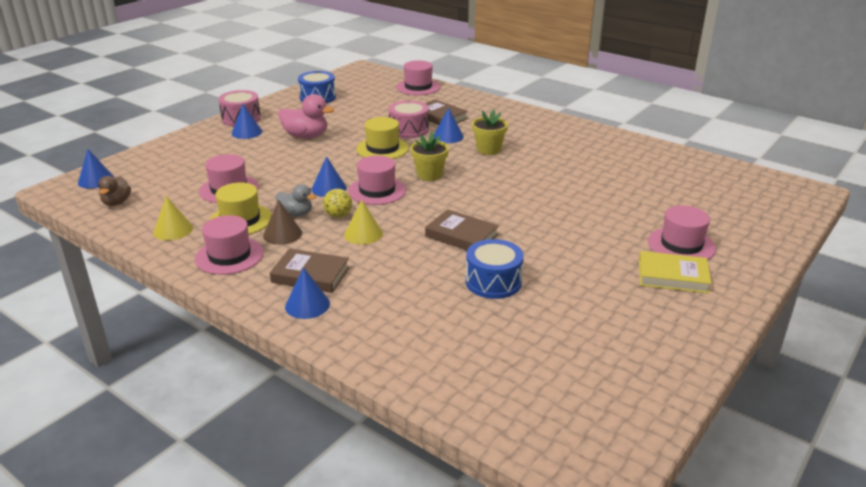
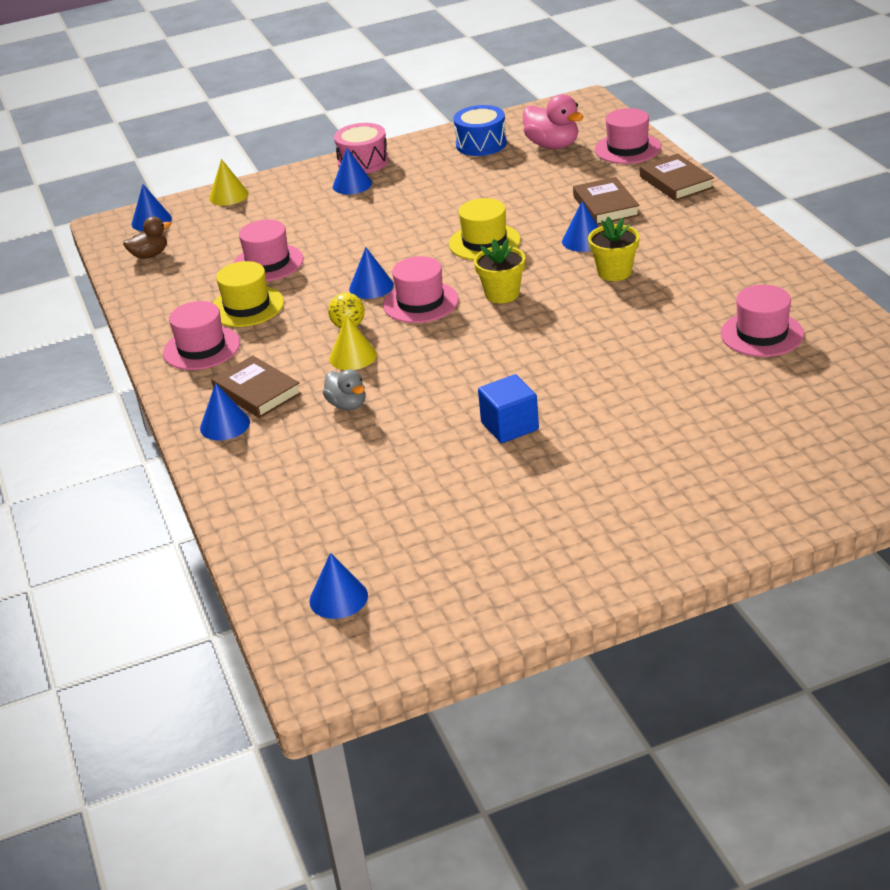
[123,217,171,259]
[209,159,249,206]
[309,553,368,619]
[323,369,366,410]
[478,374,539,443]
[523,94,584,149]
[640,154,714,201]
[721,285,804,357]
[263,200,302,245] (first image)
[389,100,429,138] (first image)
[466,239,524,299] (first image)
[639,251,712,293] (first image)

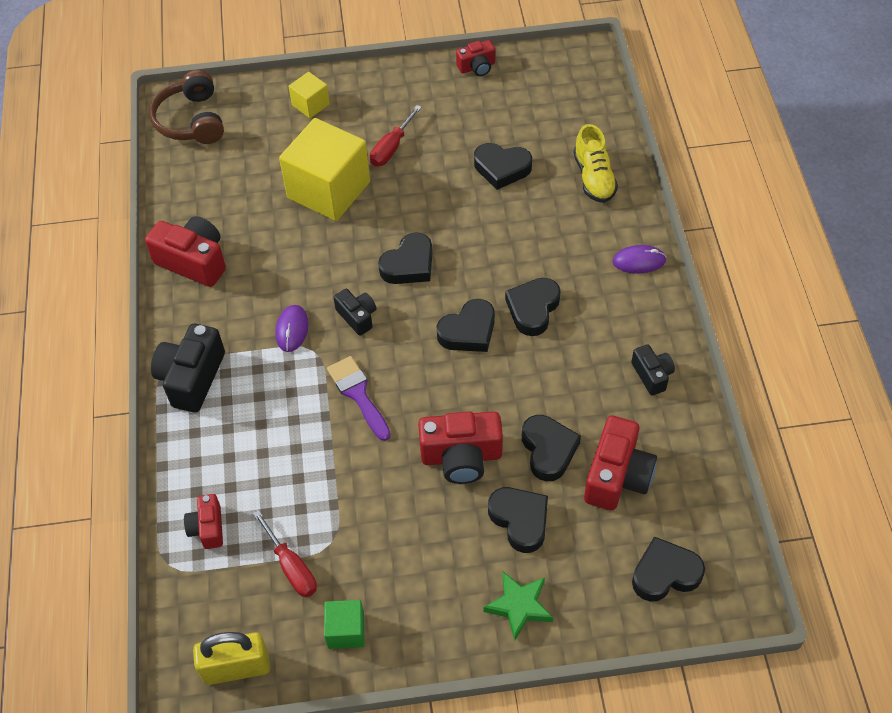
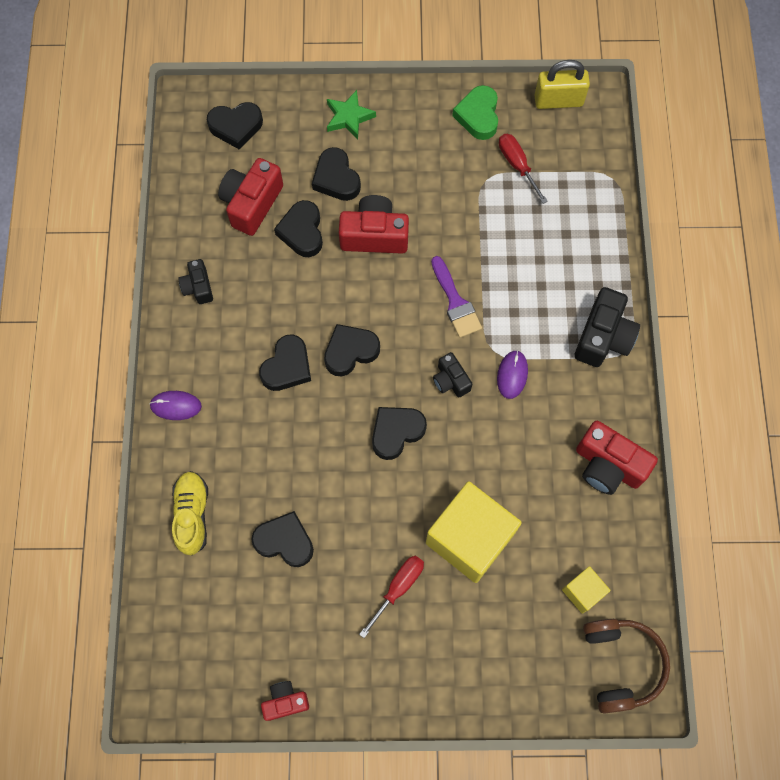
[452,85,498,140]
[562,566,611,614]
[184,494,223,549] (first image)

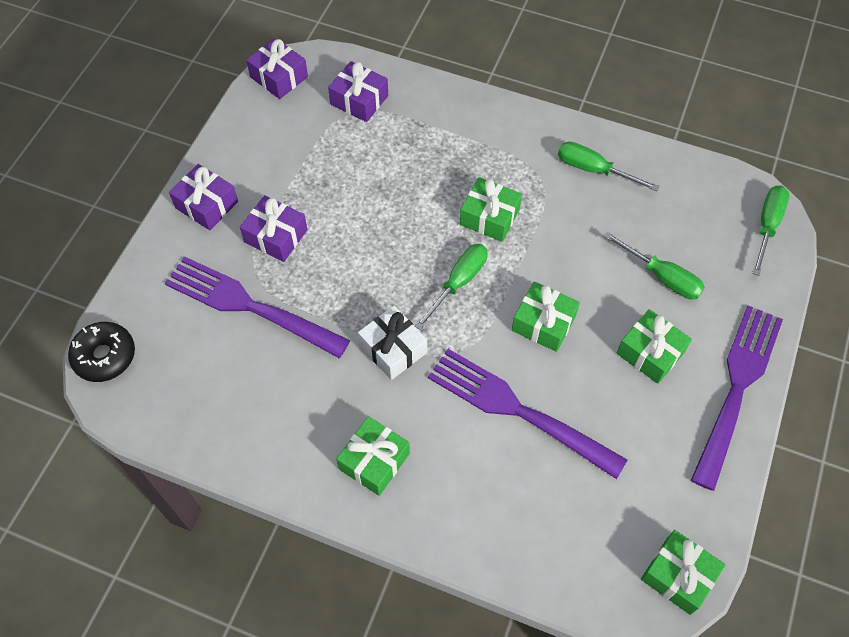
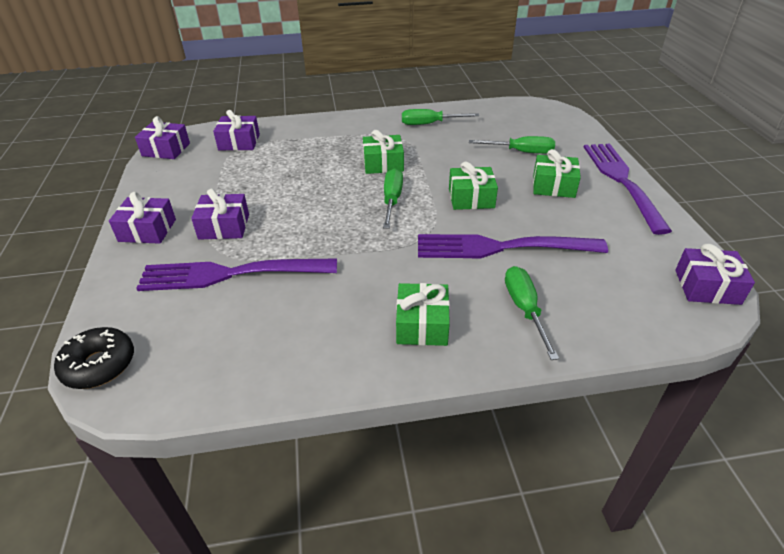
[505,266,559,360]
[675,244,755,305]
[358,305,427,380] (first image)

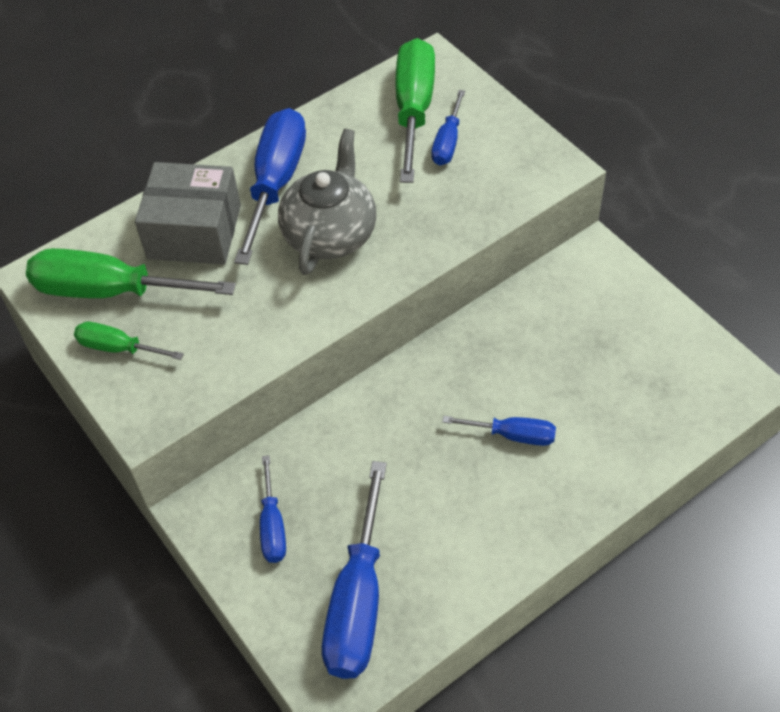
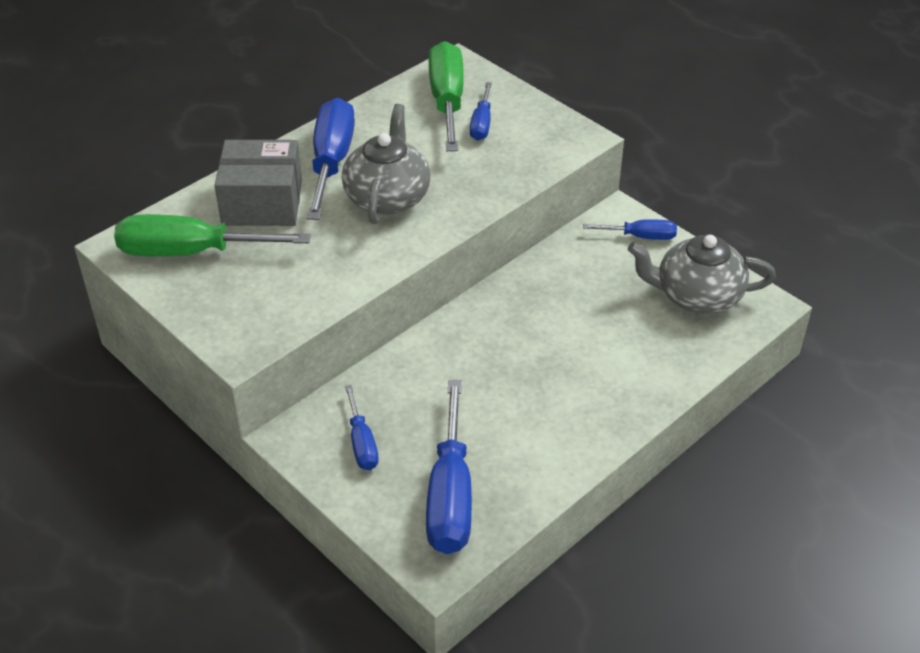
[583,219,677,240]
[628,235,776,314]
[74,322,184,360] (first image)

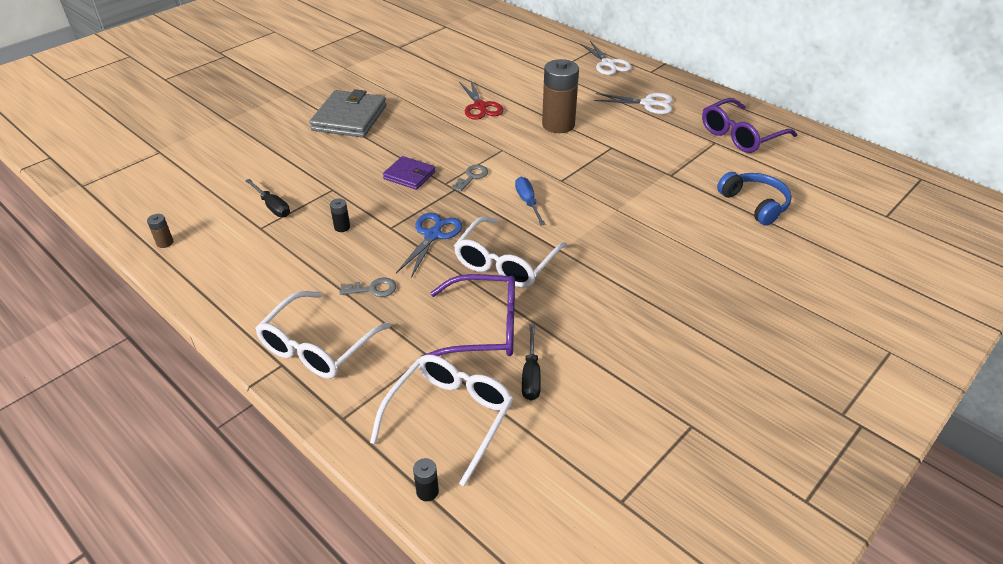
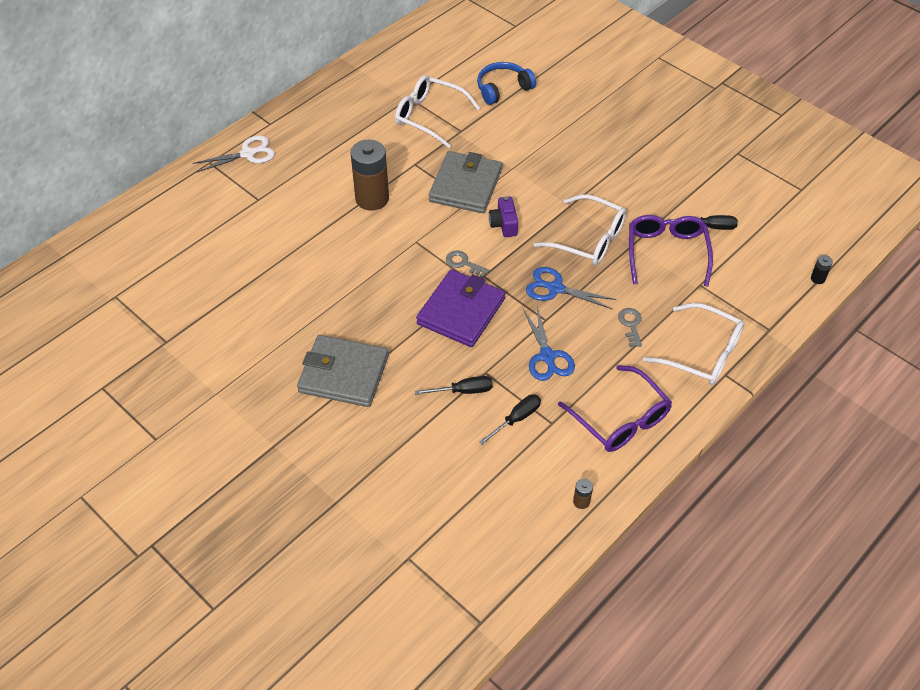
[395,75,480,148]
[415,376,493,395]
[416,269,505,347]
[429,151,502,213]
[489,196,518,237]
[523,307,575,381]
[558,365,672,452]
[459,81,504,120] (first image)
[594,93,673,114] (first image)

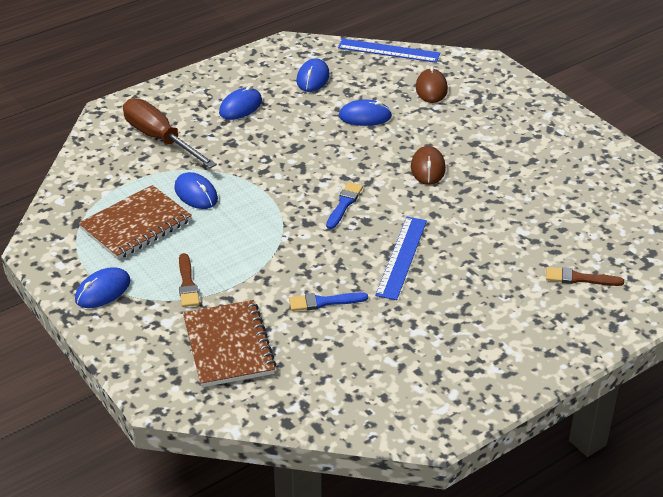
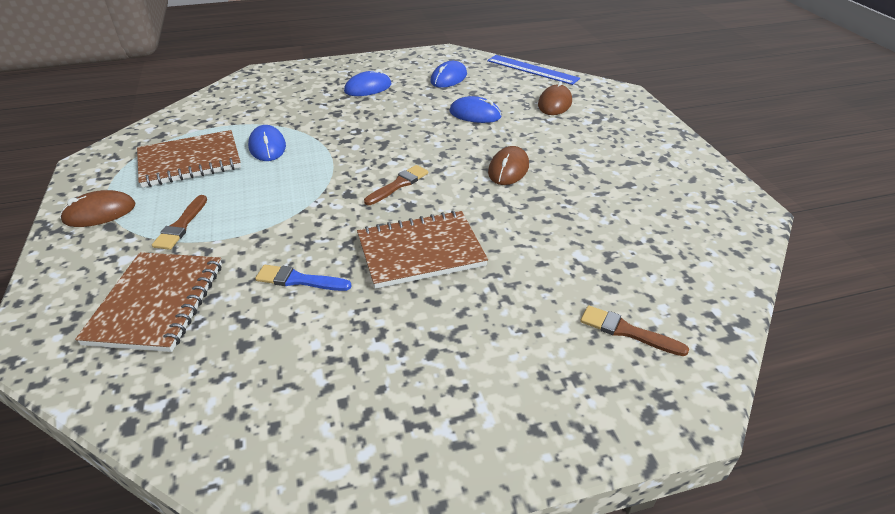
[60,190,135,227]
[357,210,488,289]
[364,165,428,205]
[123,98,217,168] (first image)

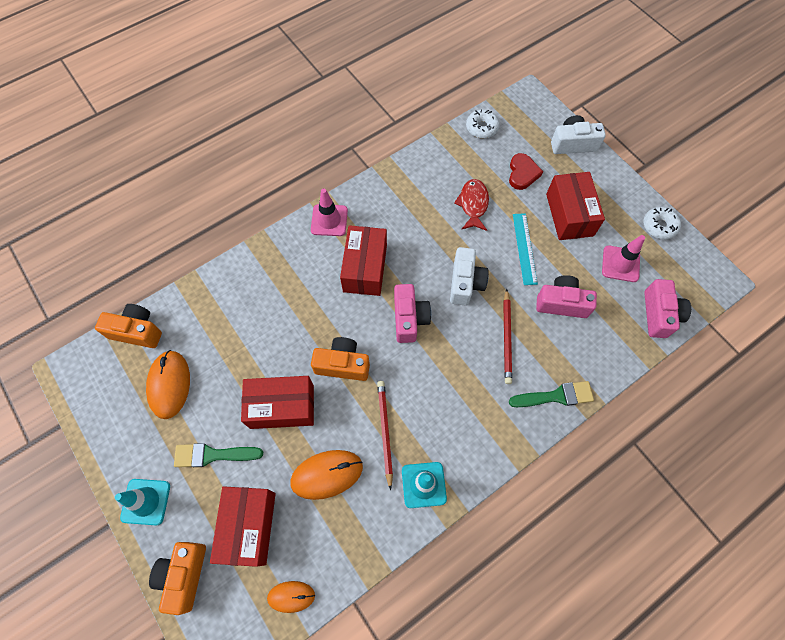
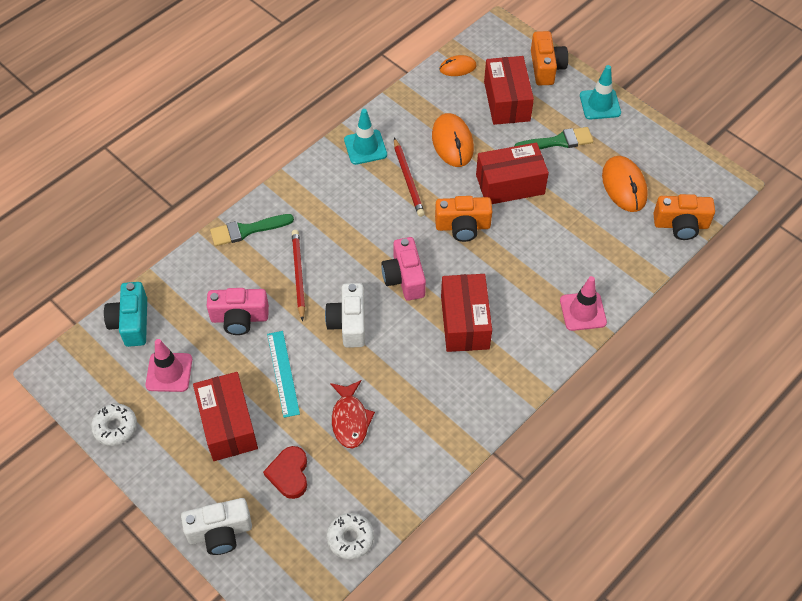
[104,282,147,347]
[432,113,474,167]
[560,276,607,331]

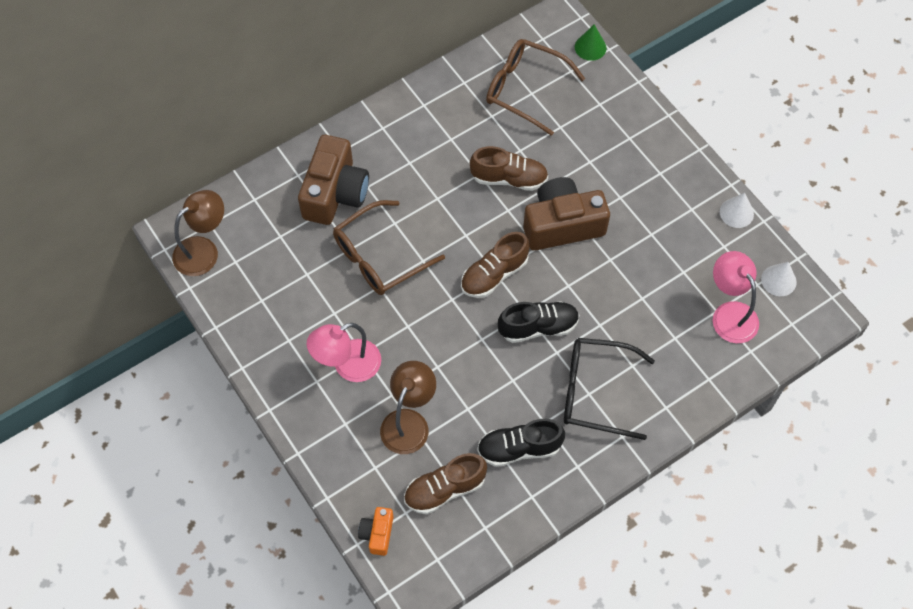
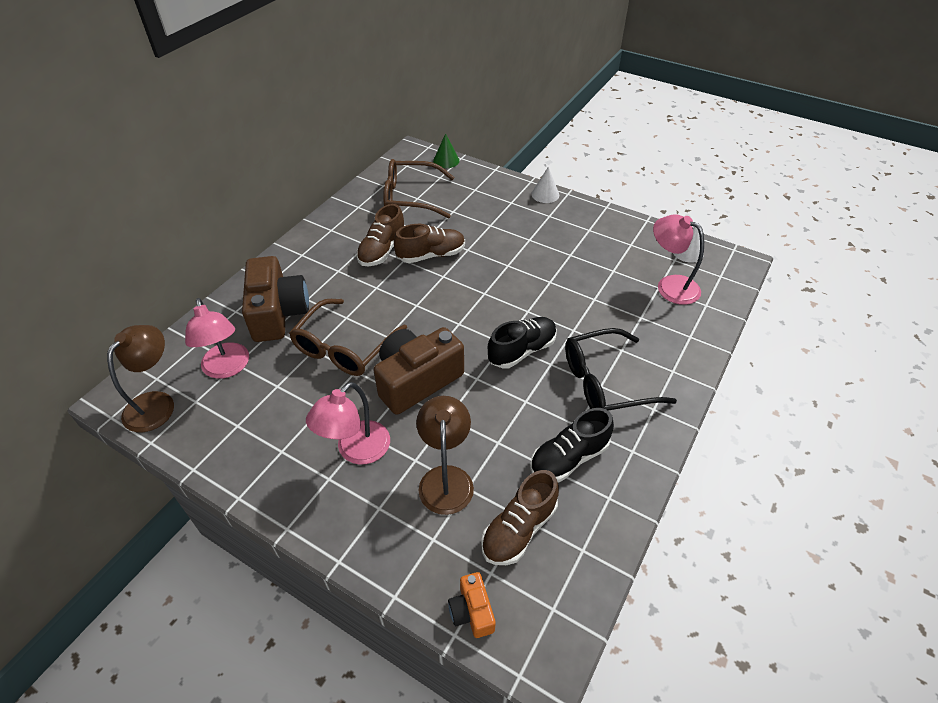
[185,298,249,379]
[356,204,404,266]
[374,327,464,415]
[531,167,559,203]

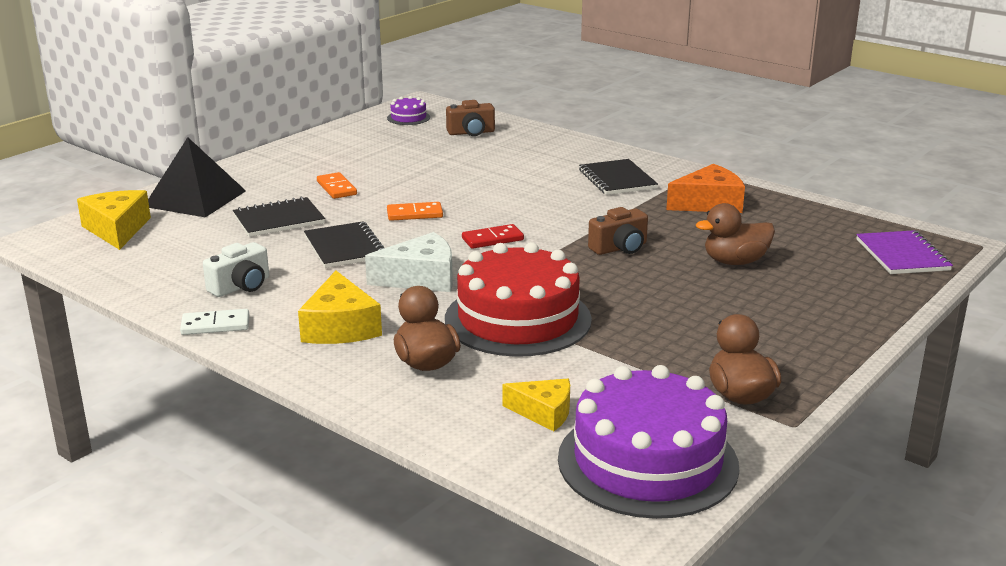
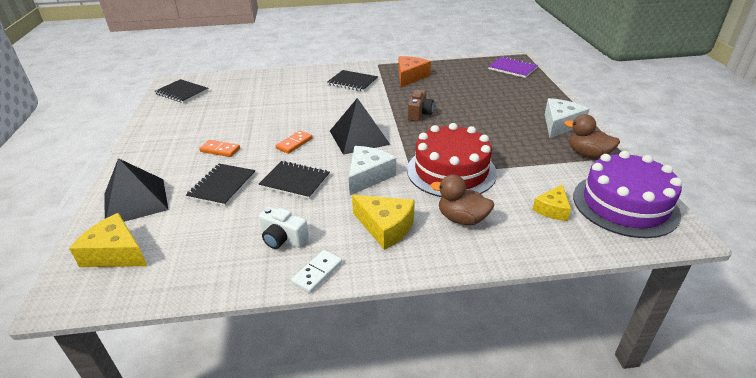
[155,79,209,103]
[259,207,309,249]
[330,98,391,155]
[533,185,571,221]
[545,98,590,138]
[446,100,495,136] (first image)
[696,203,775,265] (first image)

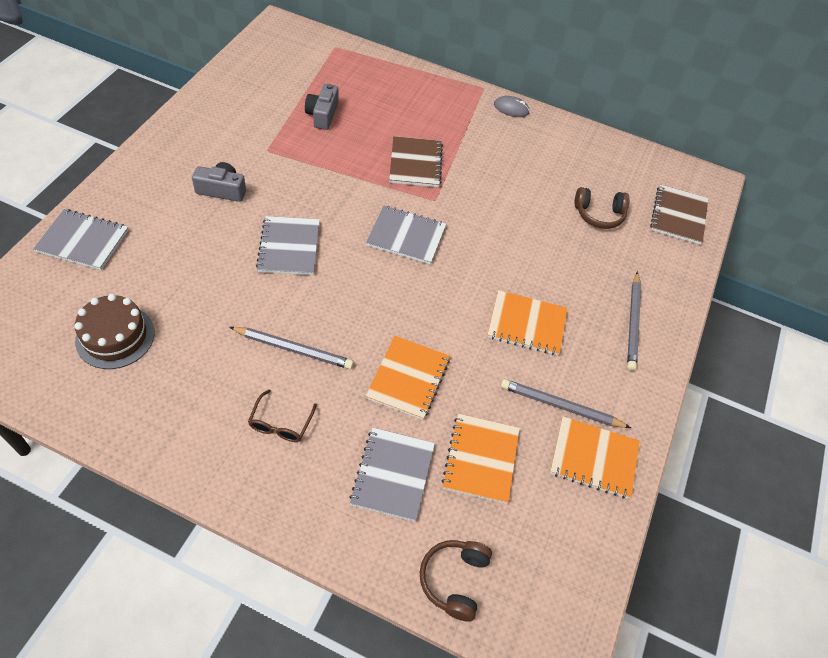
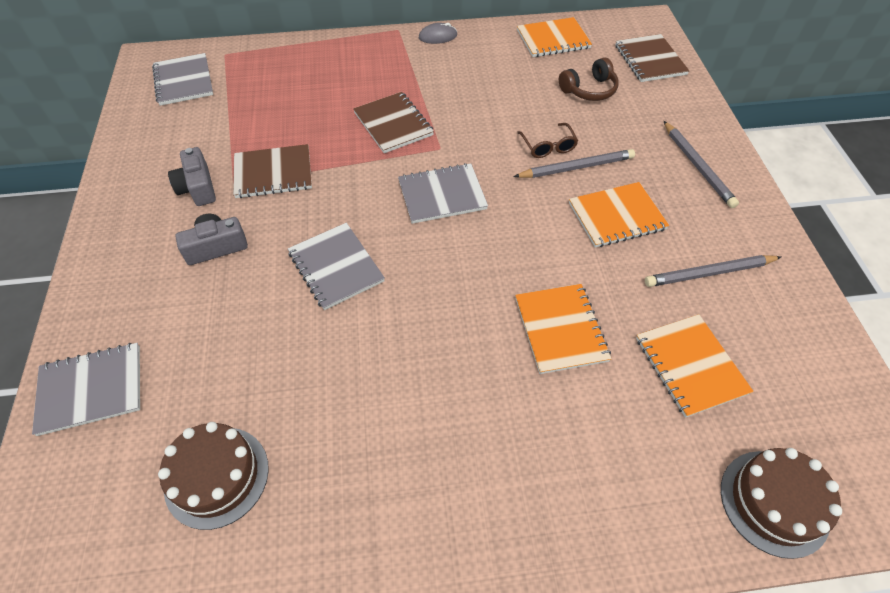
[152,53,213,106]
[168,147,216,206]
[233,144,312,198]
[513,149,635,178]
[517,17,592,57]
[517,123,578,158]
[721,448,842,559]

